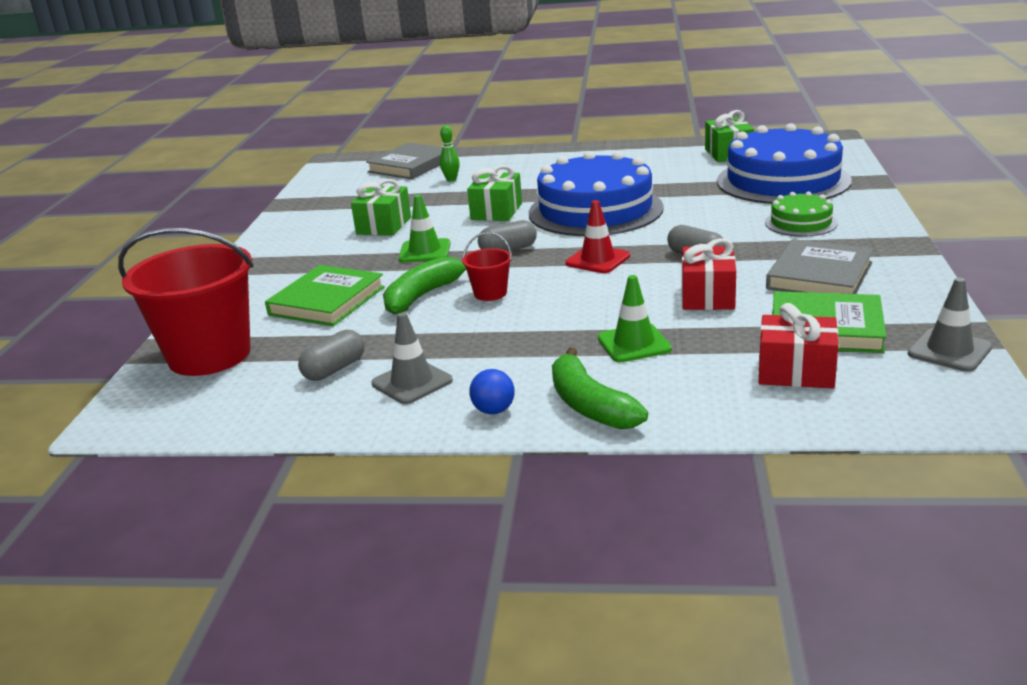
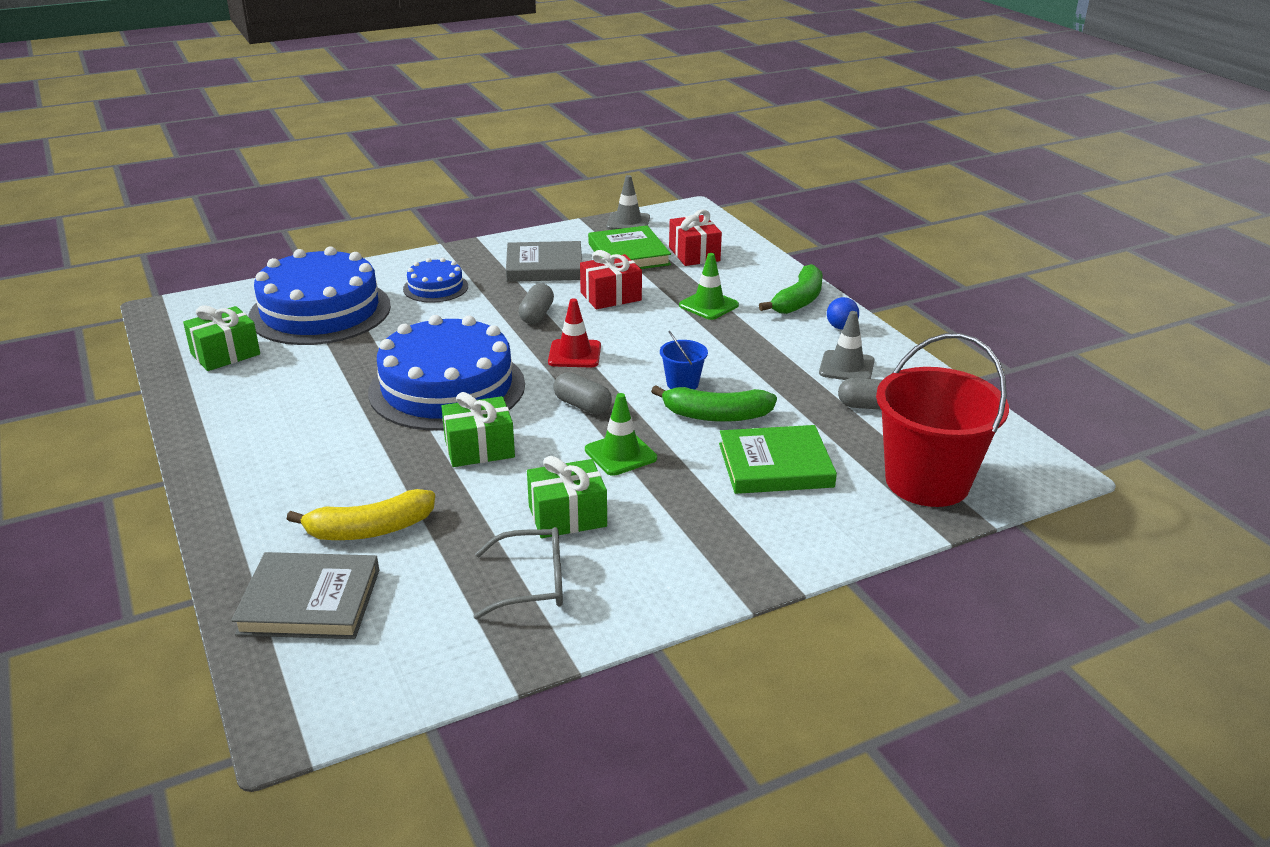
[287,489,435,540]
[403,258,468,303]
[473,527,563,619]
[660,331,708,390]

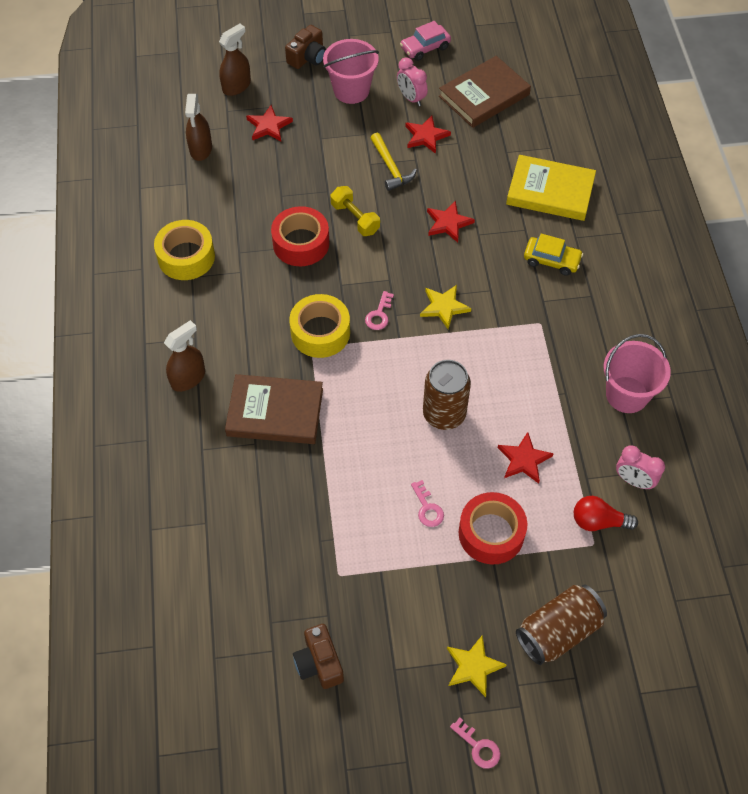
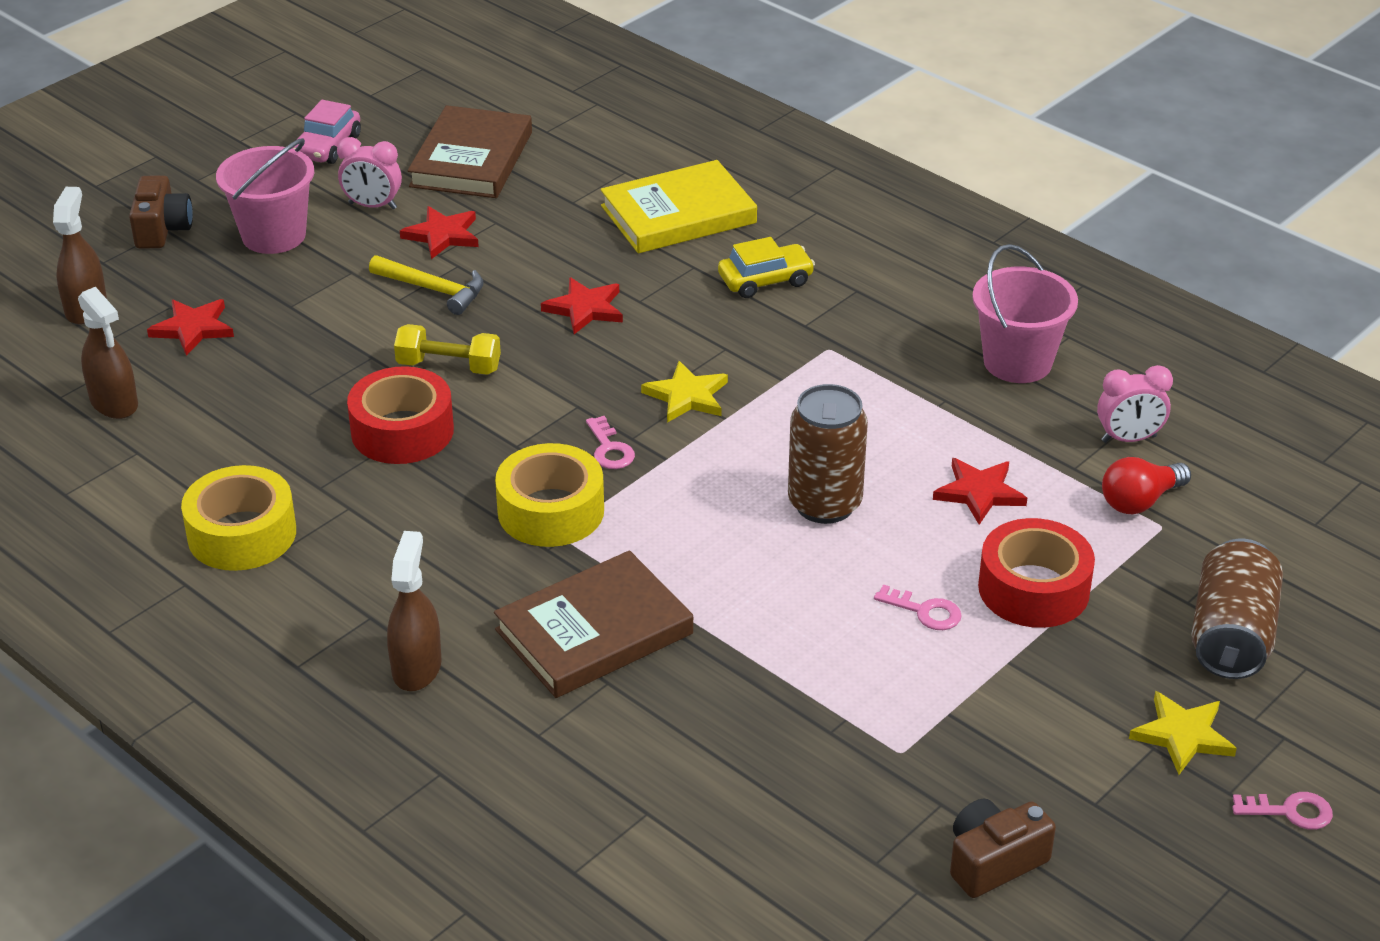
[950,799,1056,898]

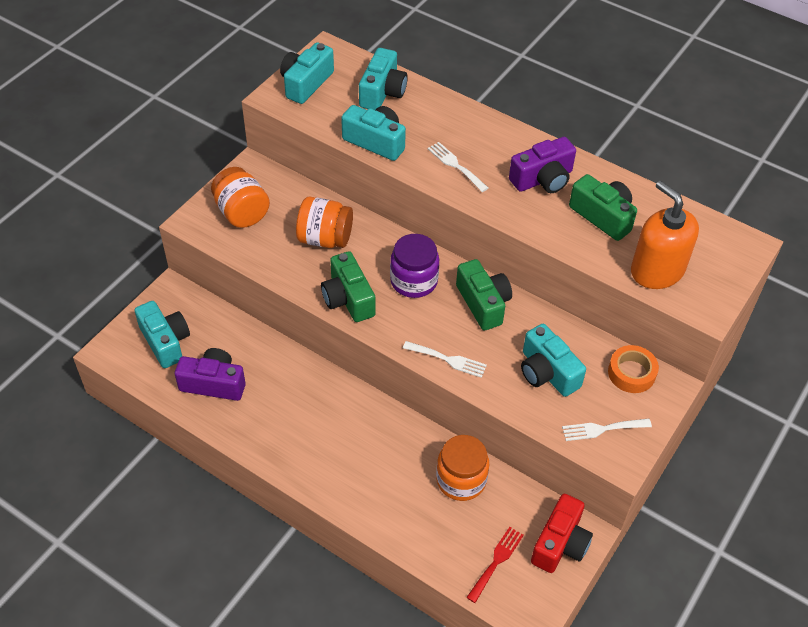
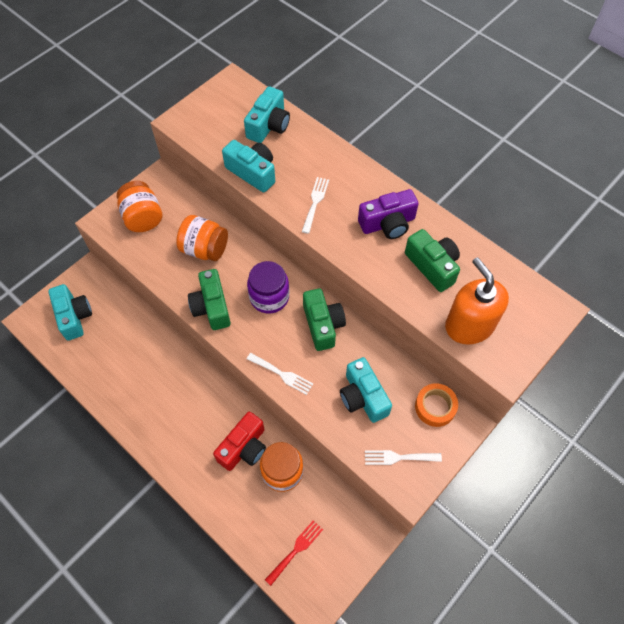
[213,412,266,471]
[302,177,329,234]
[175,348,246,401] (first image)
[280,42,334,104] (first image)

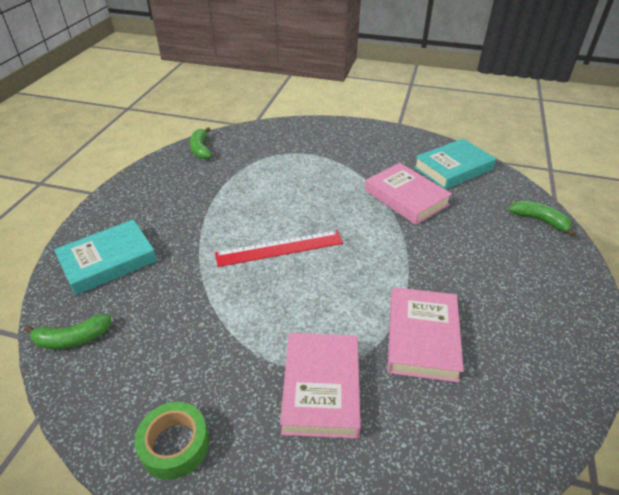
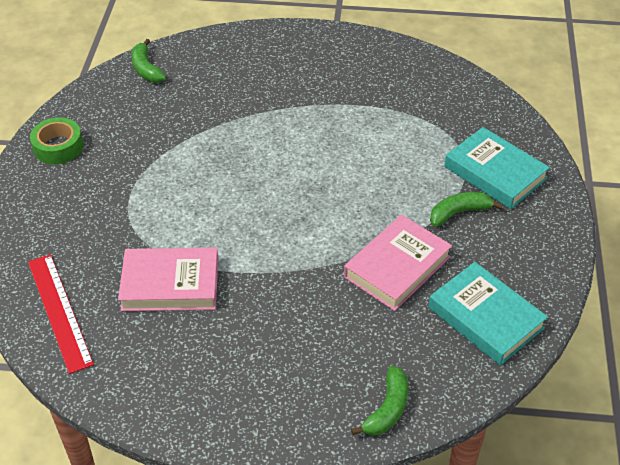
[28,254,94,374]
[430,192,503,227]
[444,127,550,209]
[280,333,361,439] (first image)

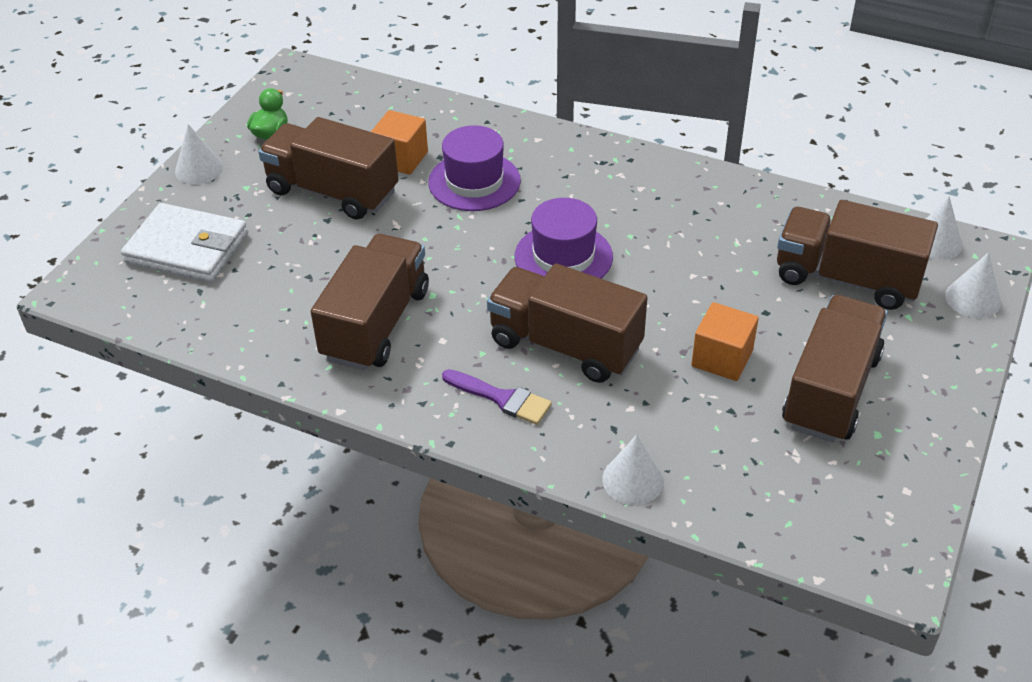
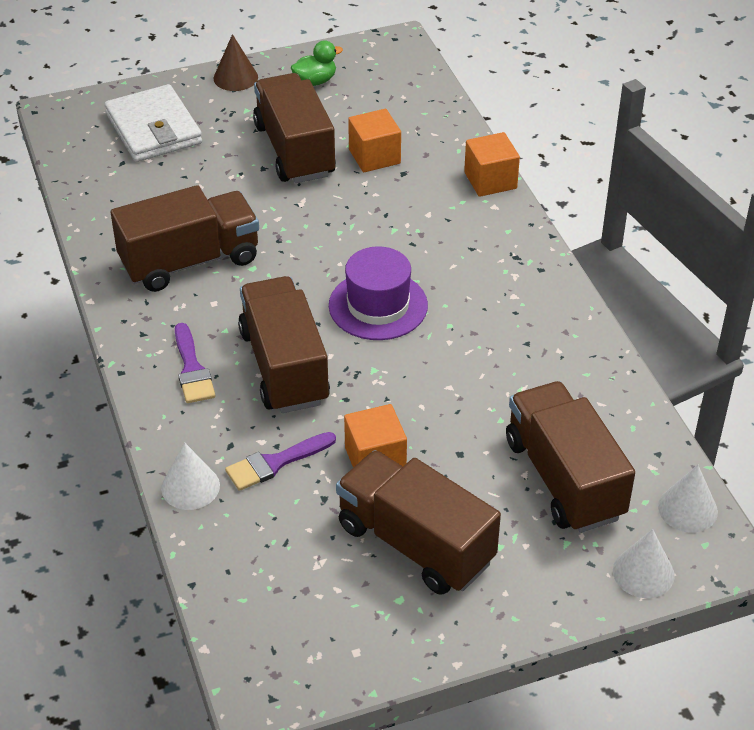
[213,34,258,91]
[225,432,336,491]
[336,450,501,595]
[464,132,520,197]
[428,125,521,211] (first image)

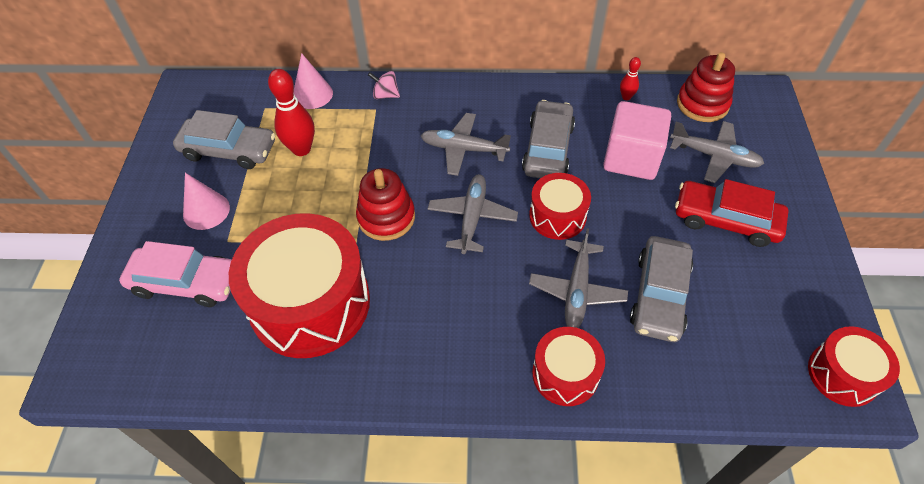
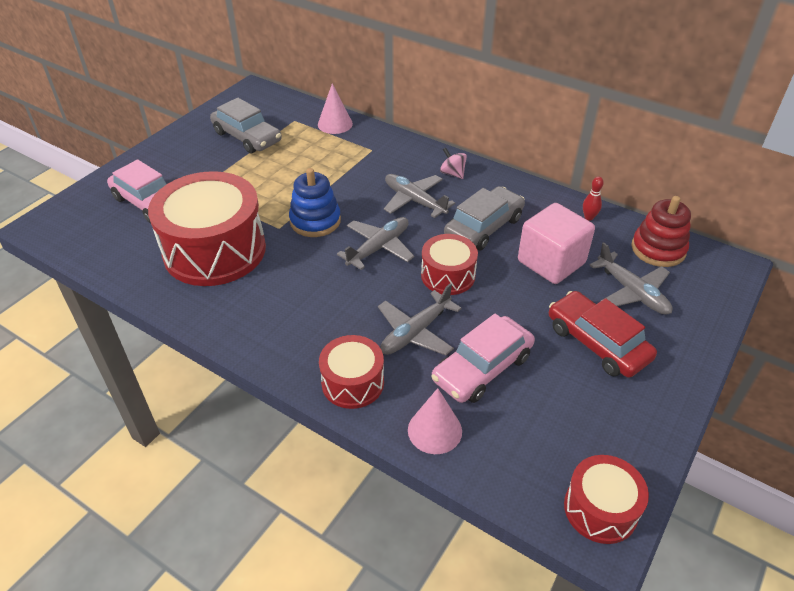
[289,168,341,237]
[408,388,462,454]
[431,314,535,403]
[440,147,467,179]
[268,69,315,156] (first image)

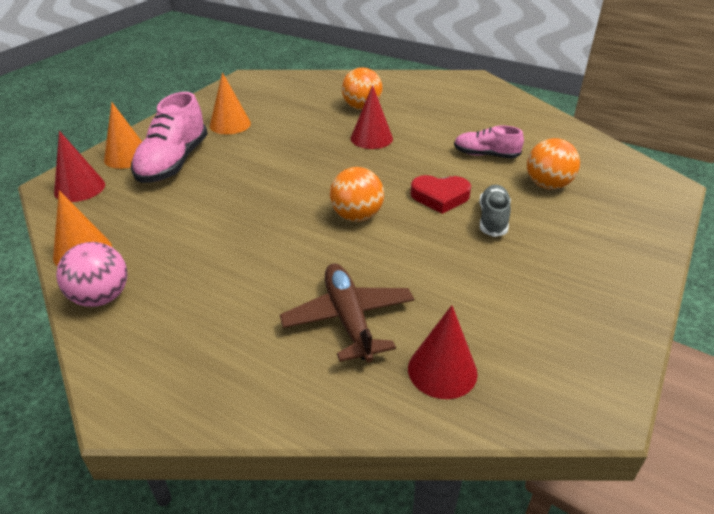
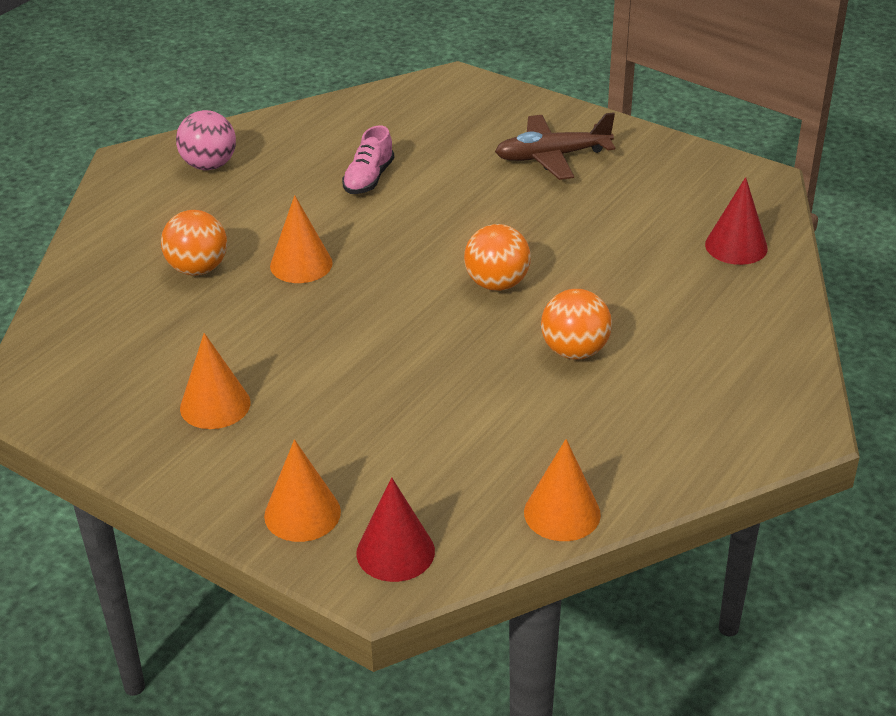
[176,110,236,170]
[270,195,333,283]
[495,112,615,180]
[541,289,612,360]
[131,92,208,183] (first image)
[410,175,471,214] (first image)
[479,185,511,237] (first image)

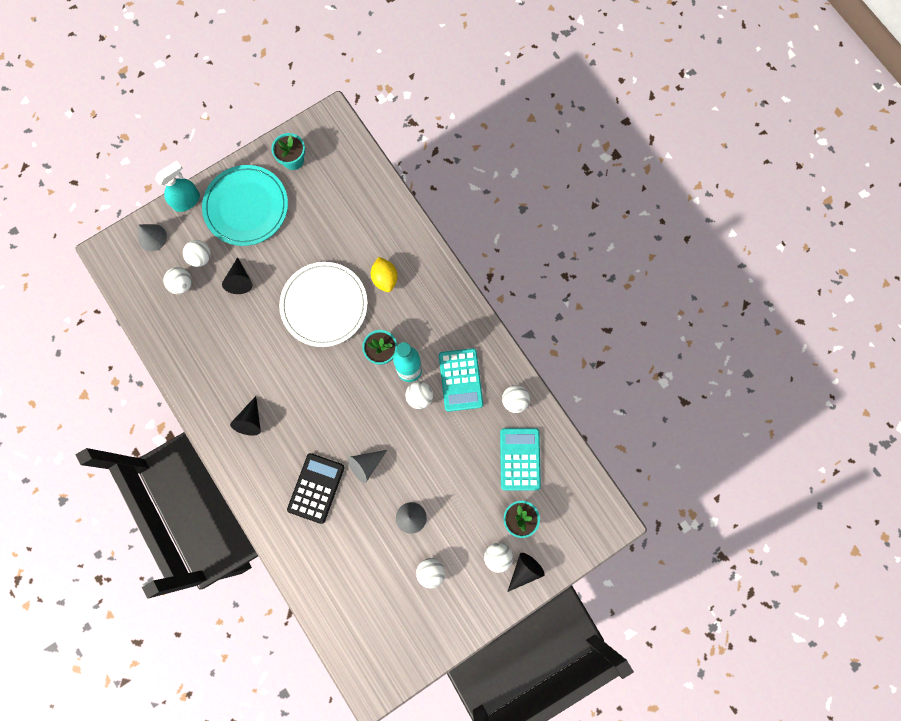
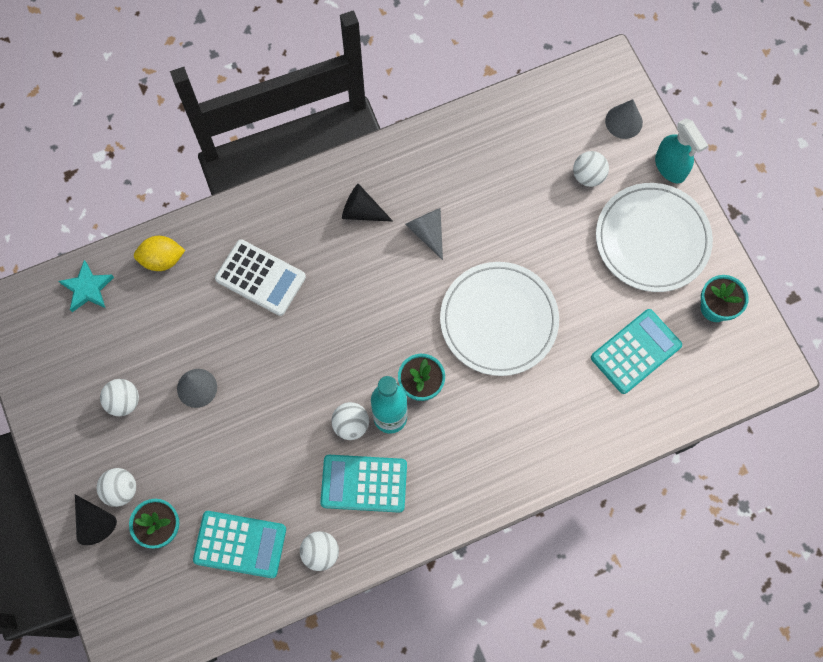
[58,260,114,312]
[134,236,185,271]
[215,239,306,316]
[405,208,443,260]
[591,309,682,394]
[596,183,713,292]
[163,267,192,294] (first image)
[222,257,253,294] (first image)

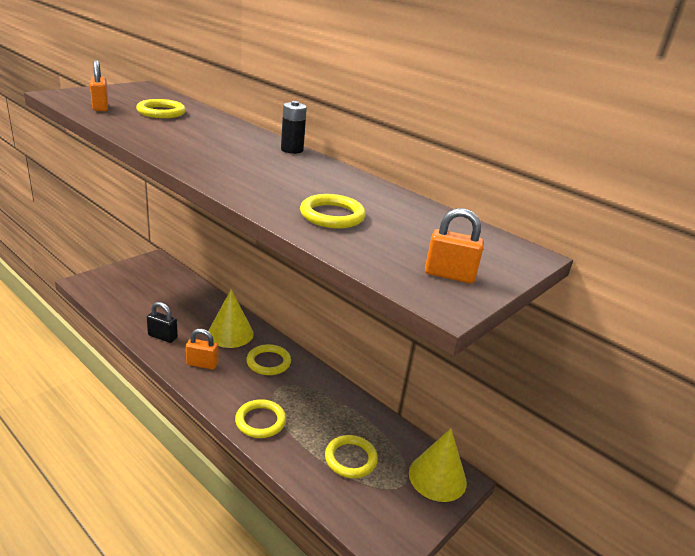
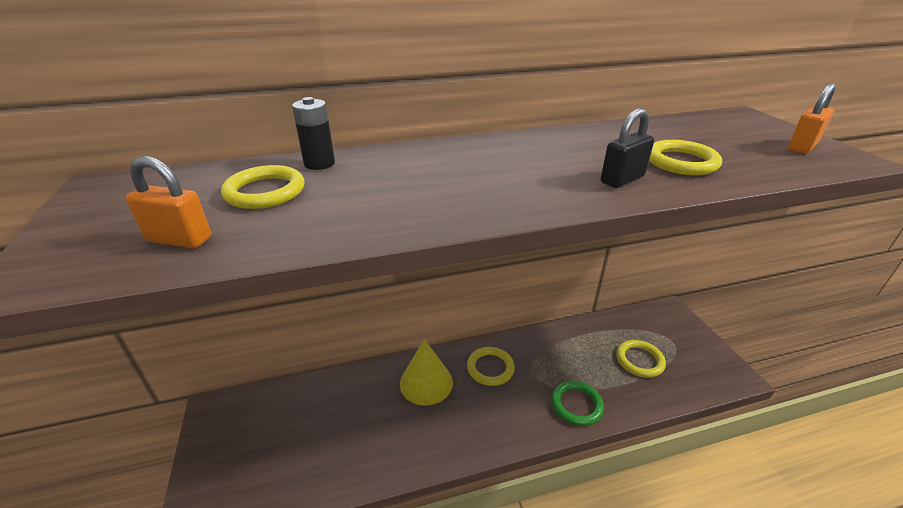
[292,97,335,170]
[551,381,604,426]
[601,108,654,188]
[186,329,218,370] (first image)
[409,428,467,502] (first image)

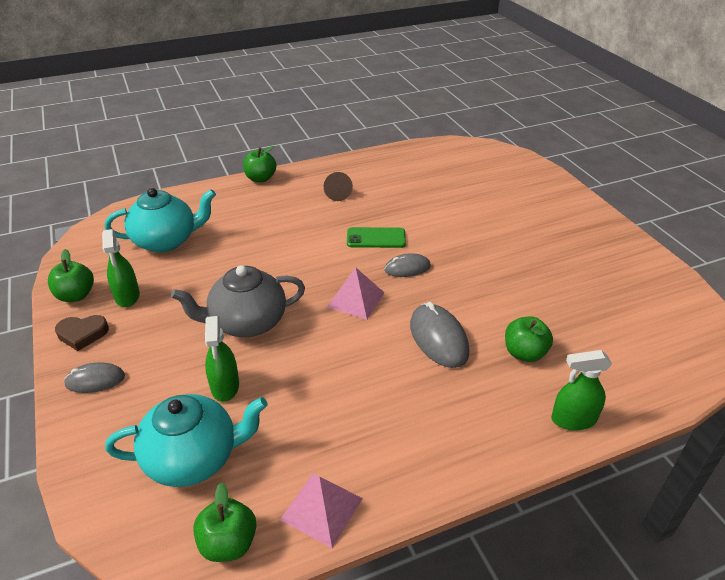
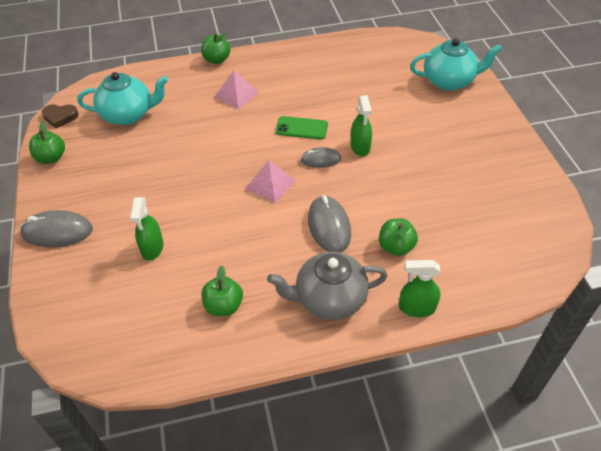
[20,210,93,247]
[42,104,78,128]
[201,265,243,316]
[215,70,259,109]
[267,252,387,320]
[351,95,372,156]
[410,38,502,91]
[324,172,353,201] (first image)

